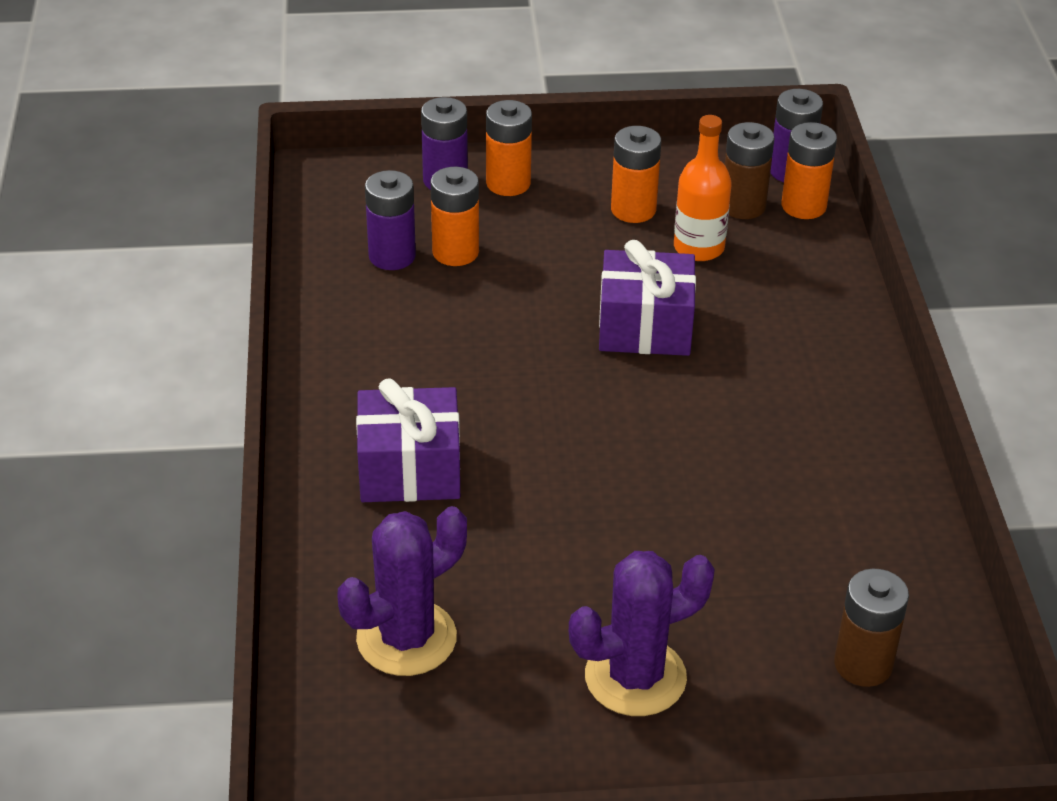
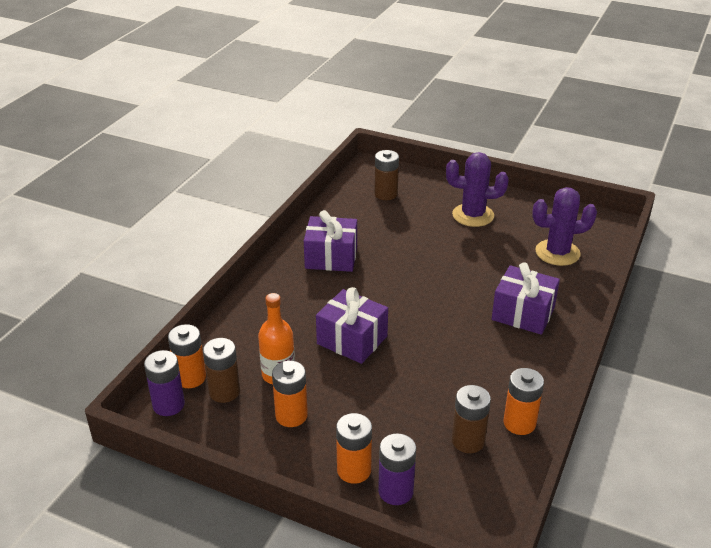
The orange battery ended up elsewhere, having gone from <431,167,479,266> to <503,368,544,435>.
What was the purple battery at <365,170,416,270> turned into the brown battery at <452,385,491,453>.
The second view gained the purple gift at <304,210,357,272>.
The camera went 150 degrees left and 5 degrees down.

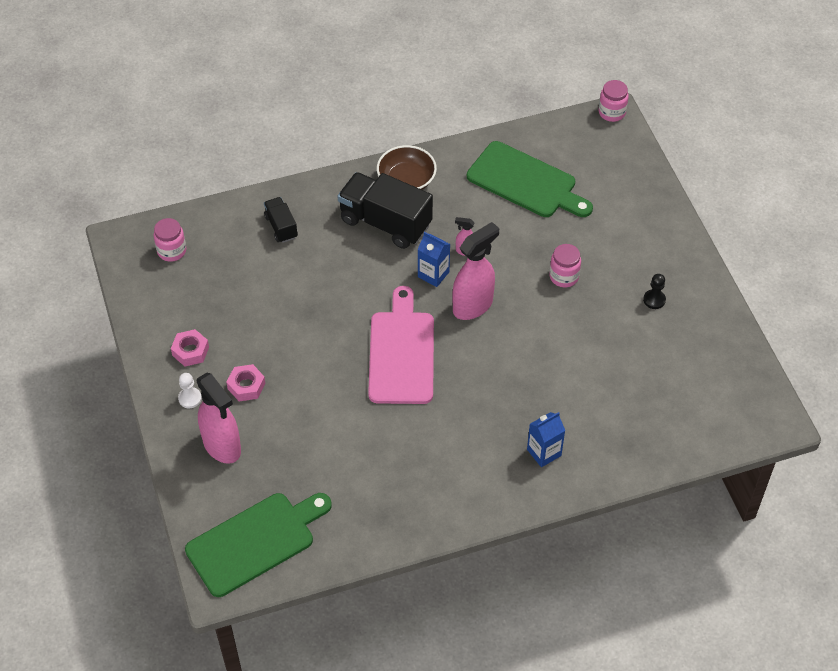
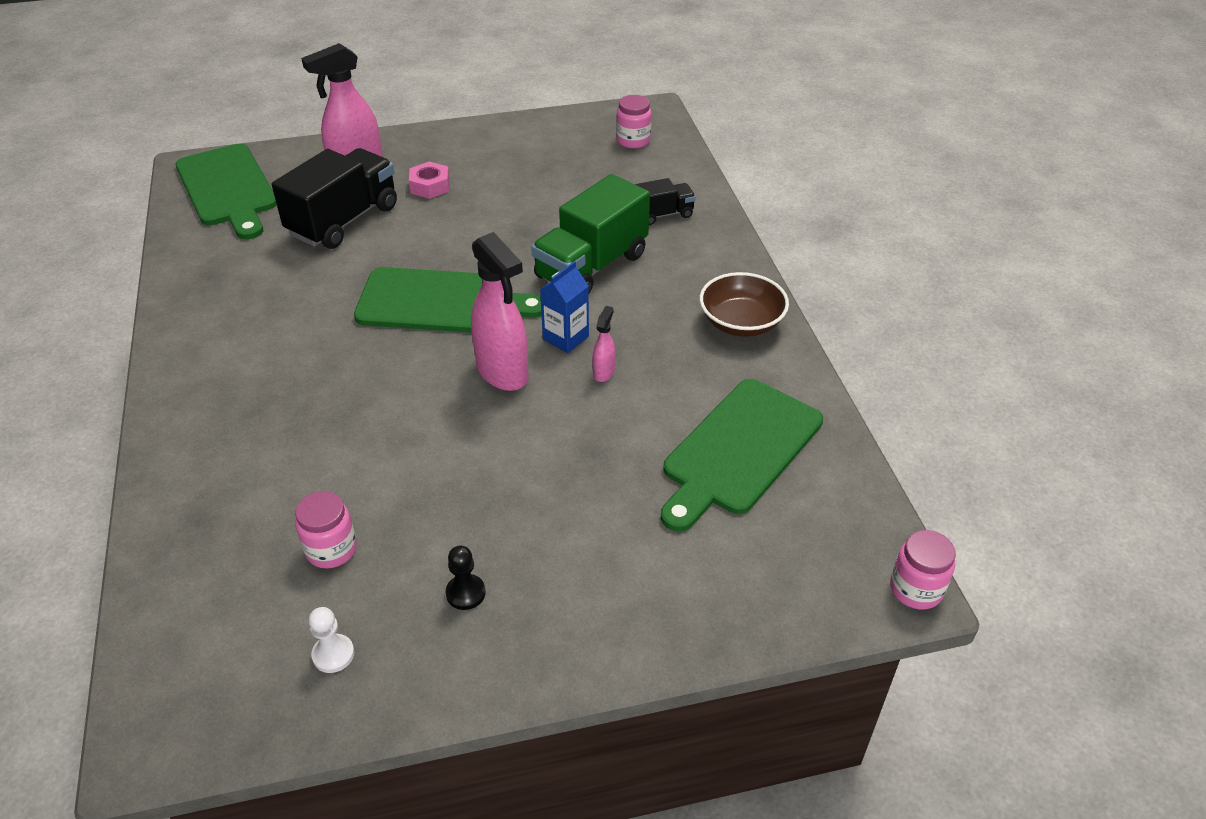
The black truck ended up elsewhere, having gone from <338,172,433,249> to <272,148,397,249>.
The pink jar ended up elsewhere, having gone from <549,244,581,287> to <295,491,357,568>.
What was the pink cutting board at <368,286,434,404> turned into the green cutting board at <354,267,542,333>.
The second view lost the pink nut at <171,329,209,367>.
The white pawn ended up elsewhere, having gone from <178,373,202,408> to <309,607,354,673>.
The second view lost the blue carton at <527,412,565,467>.
The second view gained the green truck at <531,174,650,293>.
The camera went 95 degrees right and 10 degrees down.

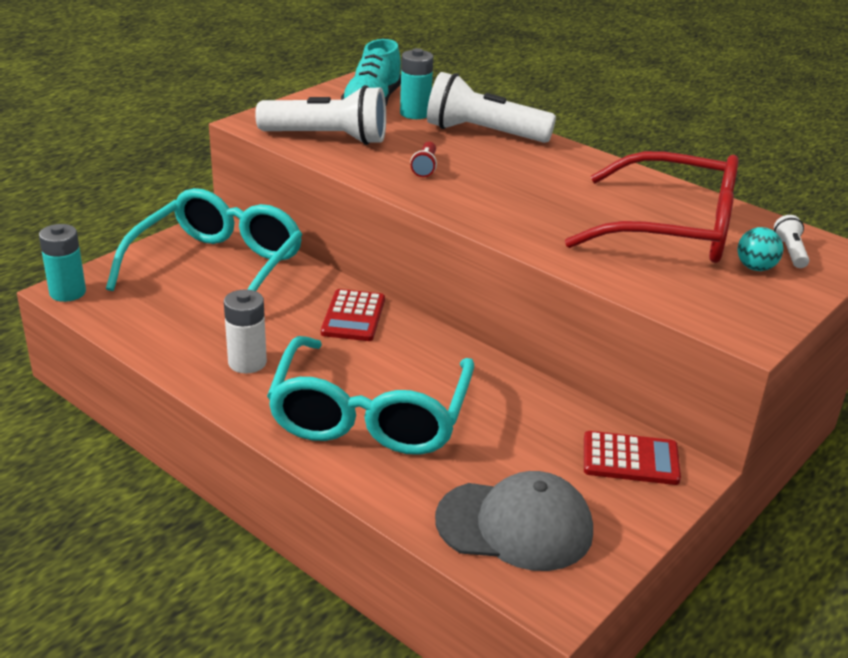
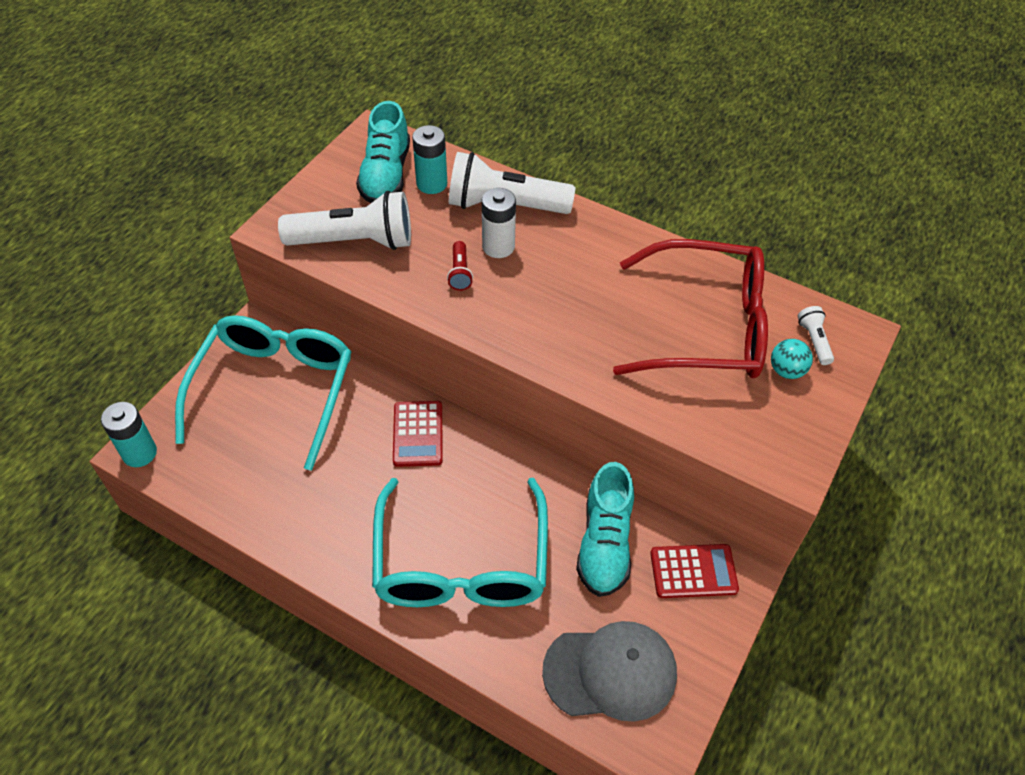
The white battery ended up elsewhere, having gone from <224,290,267,374> to <482,188,516,258>.
The second view gained the turquoise shoe at <576,462,634,597>.
The camera went 10 degrees left and 20 degrees up.

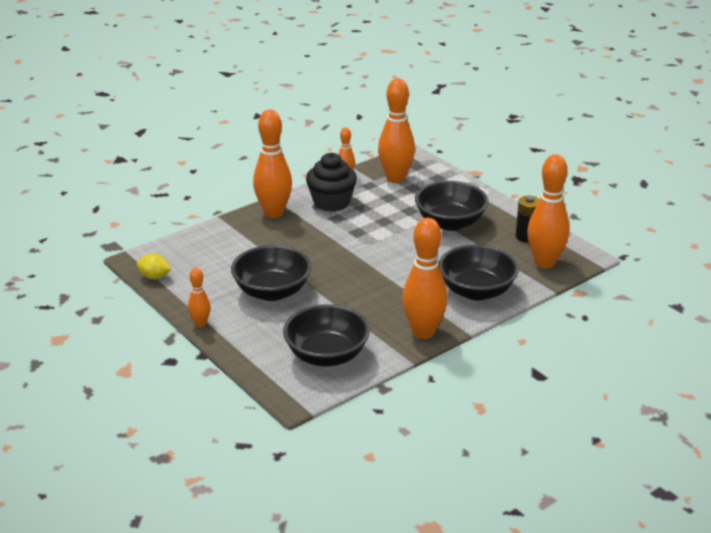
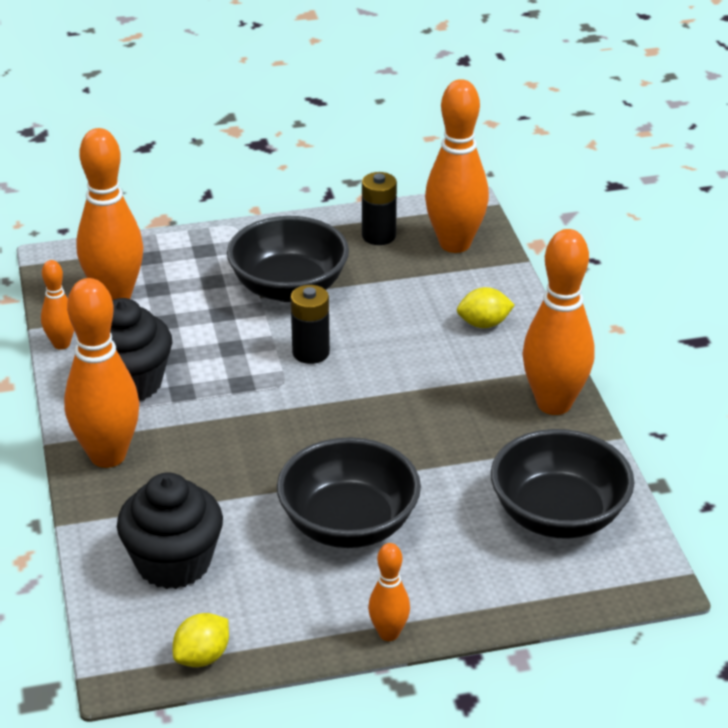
Where the black bowl stood at <439,245,519,301>, the yellow lemon came to stand at <457,287,515,328>.
The second view gained the black battery at <291,285,330,364>.
The second view gained the black cupcake at <117,473,223,589>.
The camera went 65 degrees left and 5 degrees up.

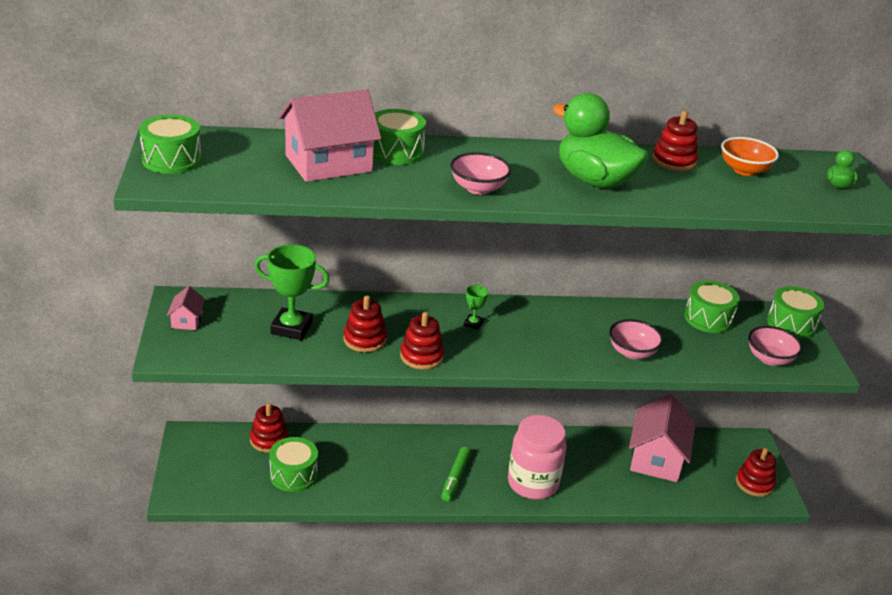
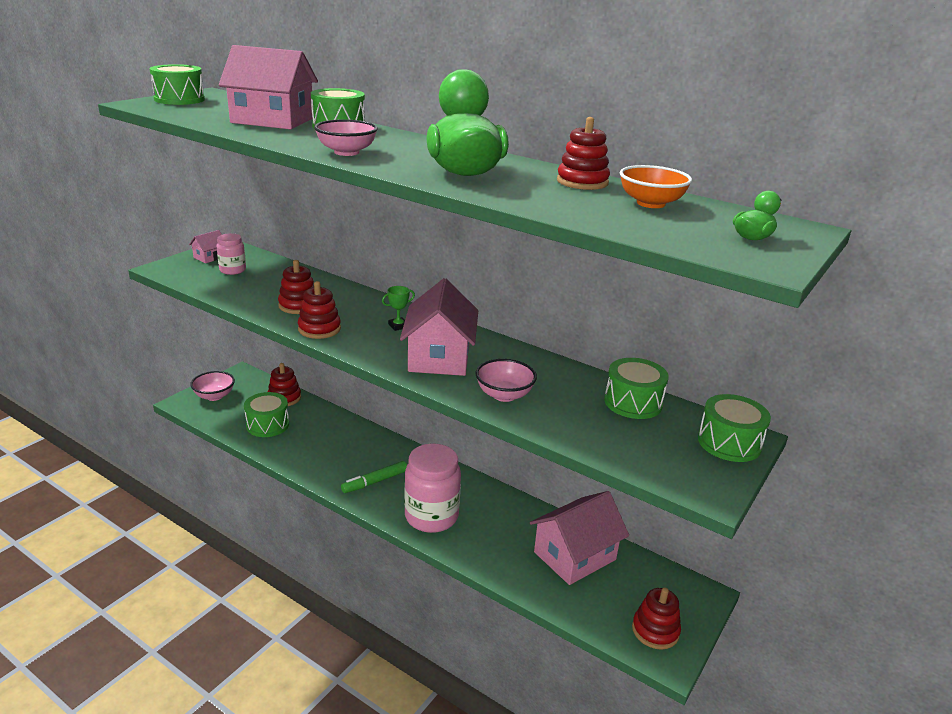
The second view lost the green trophy at <255,244,329,340>.
The pink bowl ended up elsewhere, having gone from <748,326,803,366> to <190,371,235,401>.
The second view gained the pink jar at <216,233,246,275>.
The second view gained the pink house at <400,278,478,376>.
The camera went 40 degrees right and 5 degrees down.

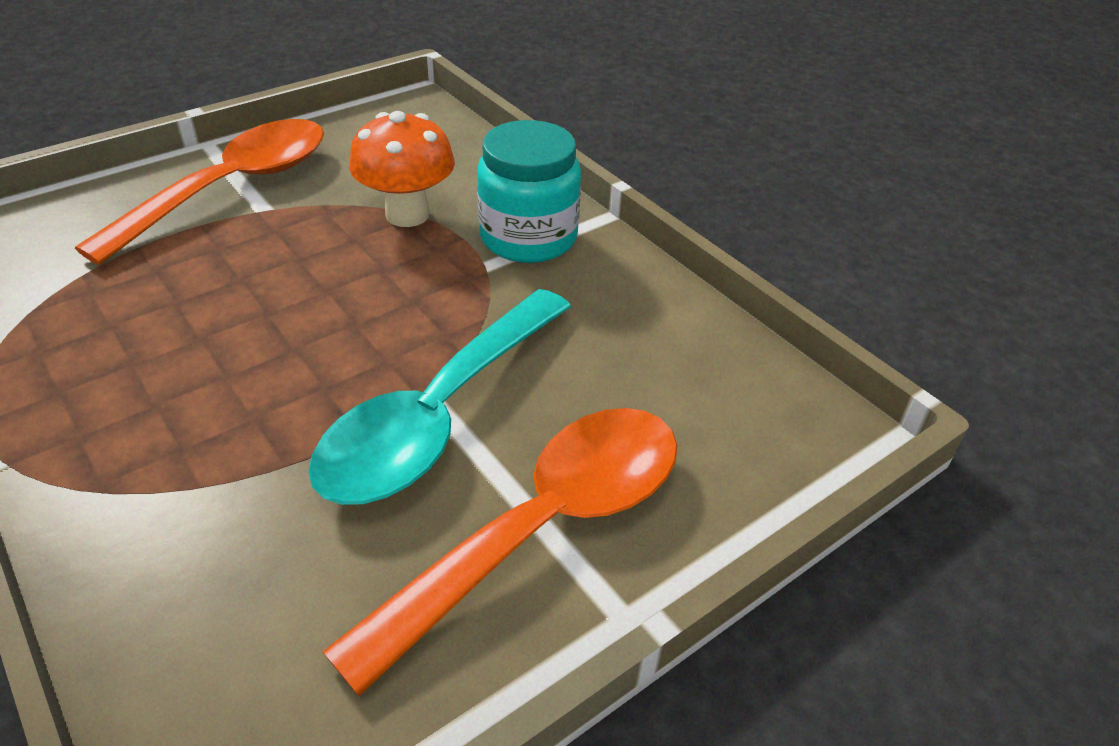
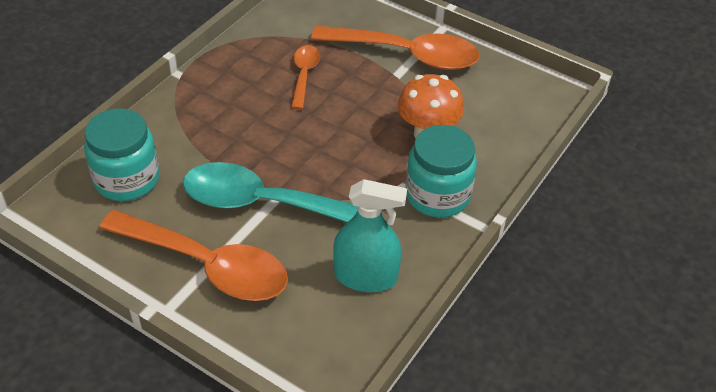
The second view gained the orange spoon at <291,45,320,110>.
The second view gained the turquoise jar at <84,108,159,201>.
The second view gained the turquoise spray bottle at <333,179,407,292>.
The camera went 70 degrees right and 5 degrees up.

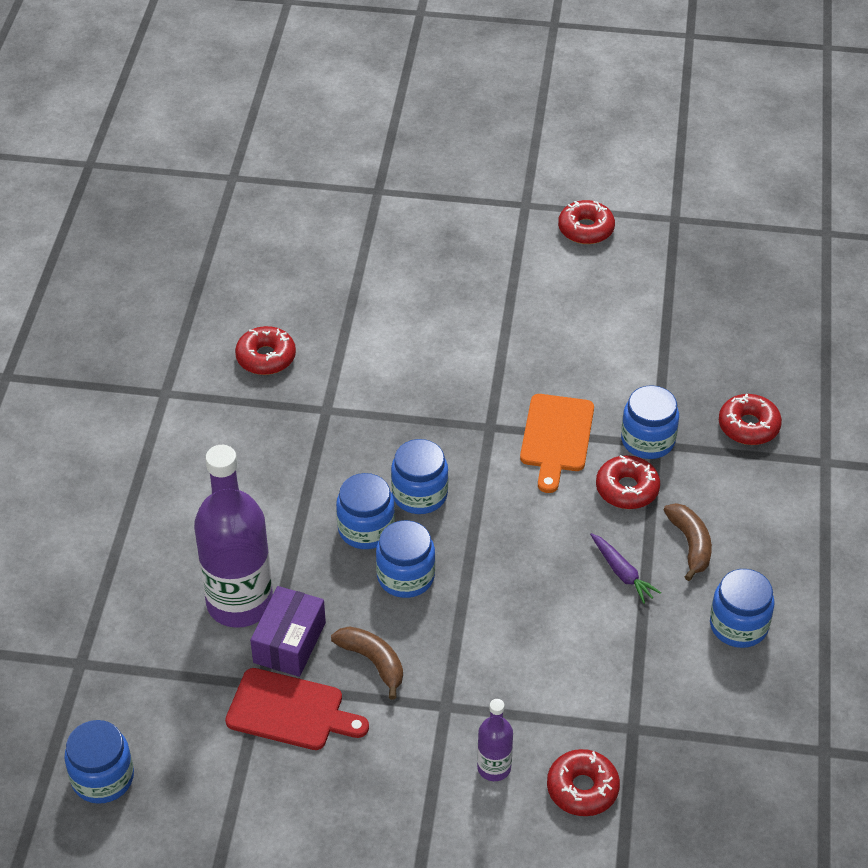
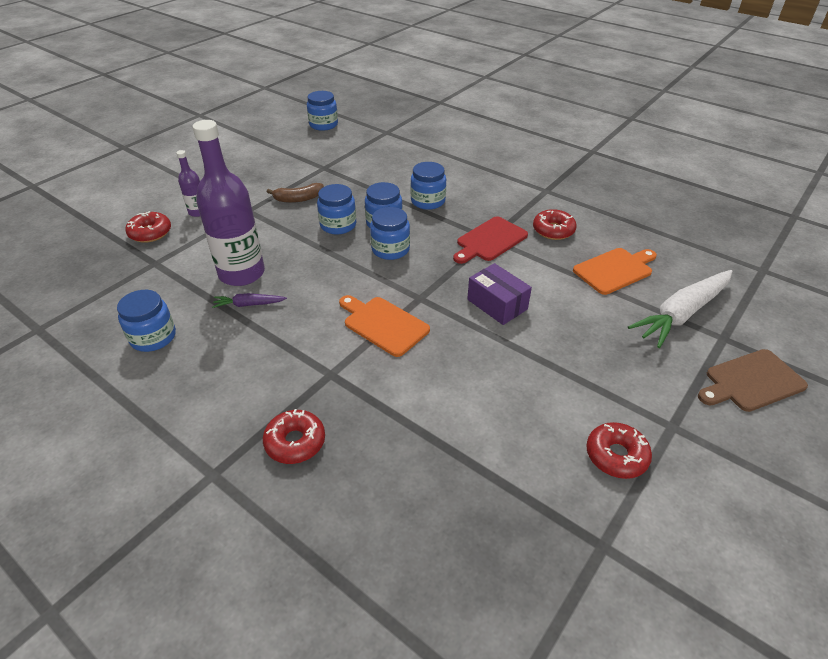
The blue jar ended up elsewhere, having gone from <621,385,679,459> to <410,162,446,210>.
The purple bottle ended up elsewhere, having gone from <194,445,273,628> to <192,120,265,286>.
The second view lost the red donut at <596,455,660,509>.
The second view lost the brown banana at <664,503,712,581>.
The purple box ended up elsewhere, having gone from <250,586,326,677> to <467,263,532,325>.
The red cutting board ended up elsewhere, having gone from <225,668,369,750> to <453,216,528,264>.
The second view gained the orange cutting board at <573,248,657,295>.
The second view gained the white carrot at <628,270,732,348>.
The second view gained the brown cutting board at <698,349,808,412>.
The camera went 120 degrees right and 5 degrees down.

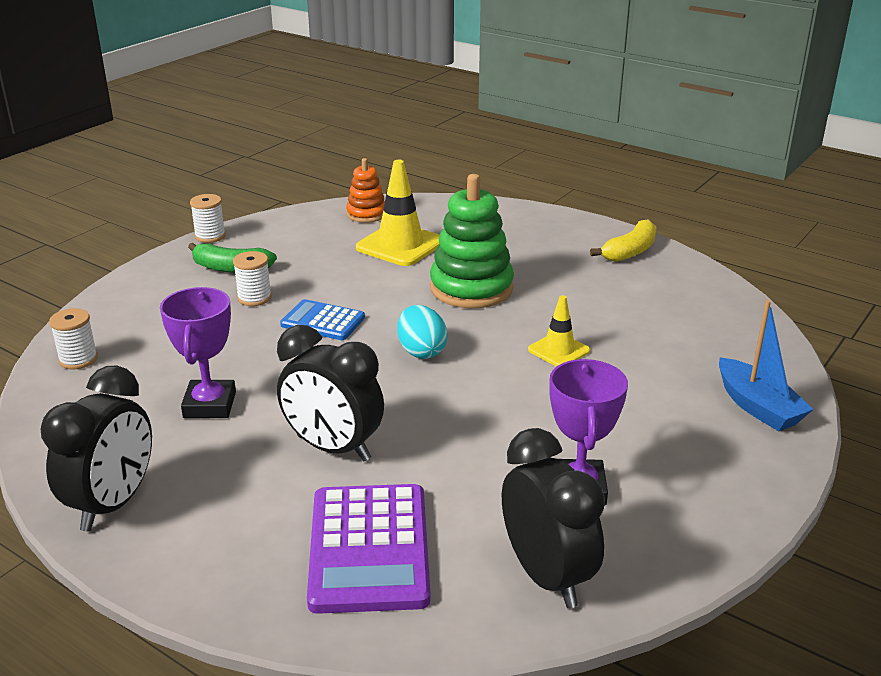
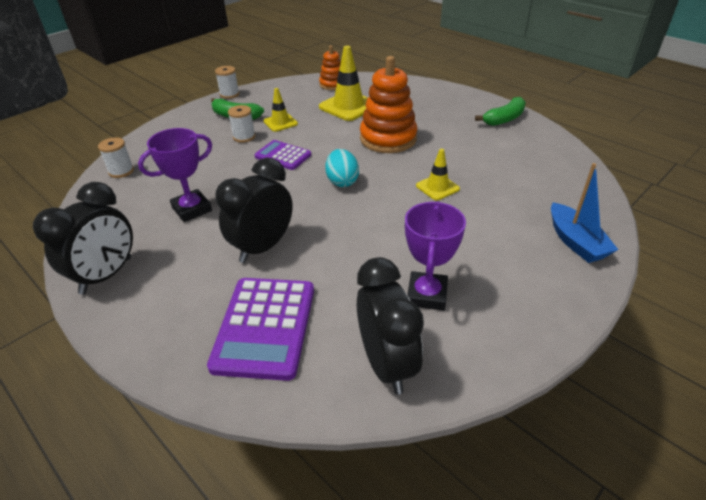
What was the green stacking toy at <430,174,514,308> turned into the orange stacking toy at <360,56,417,153>.
What was the yellow banana at <590,219,657,262> turned into the green banana at <475,97,526,126>.
The purple trophy at <160,287,236,418> ended up facing another way, 45 degrees clockwise from before.
What was the blue calculator at <280,299,365,340> turned into the purple calculator at <254,140,311,170>.
The black clock at <277,325,384,461> ended up facing another way, 90 degrees clockwise from before.
The second view gained the yellow traffic cone at <263,88,298,132>.
The camera went 10 degrees right and 10 degrees up.

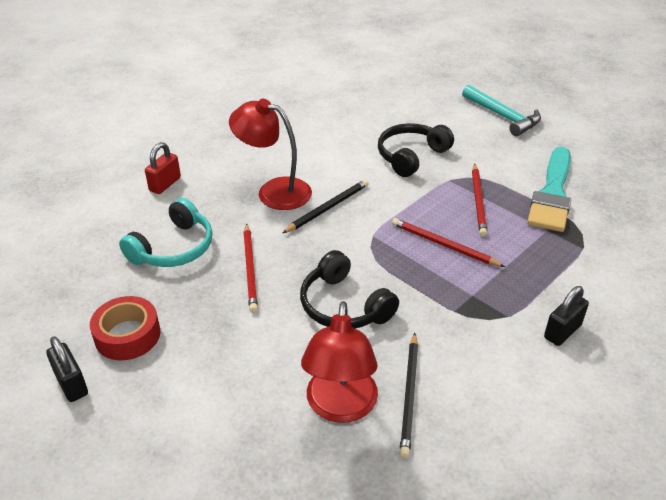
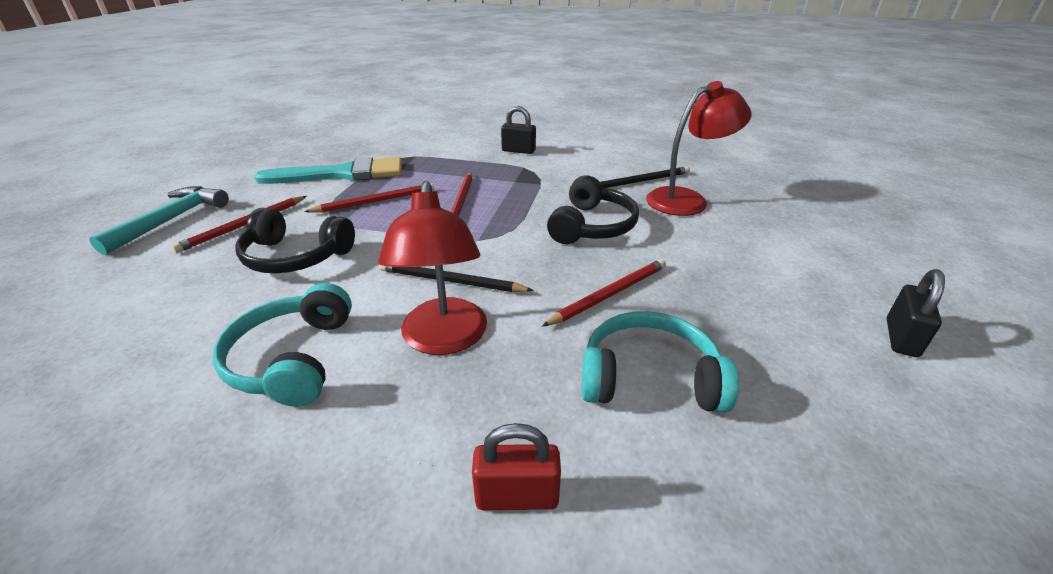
The second view lost the red tape at <90,296,161,360>.
The second view gained the red pencil at <171,196,307,253>.
The second view gained the turquoise headphones at <213,283,352,407>.
The camera went 120 degrees left and 5 degrees down.

